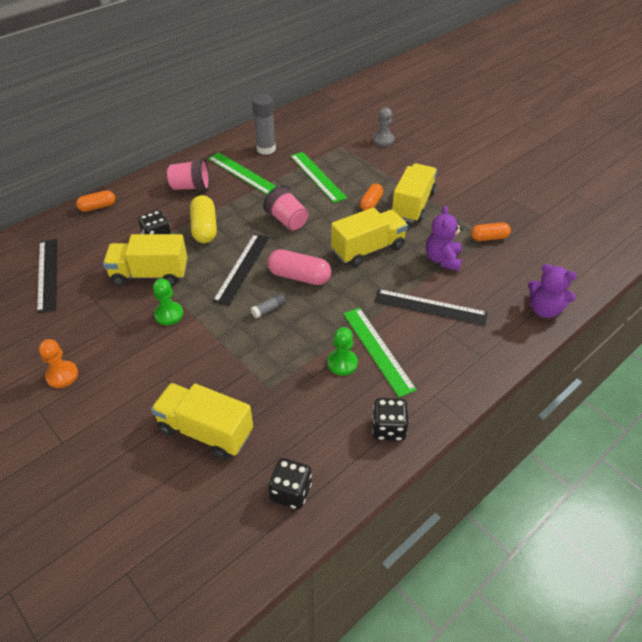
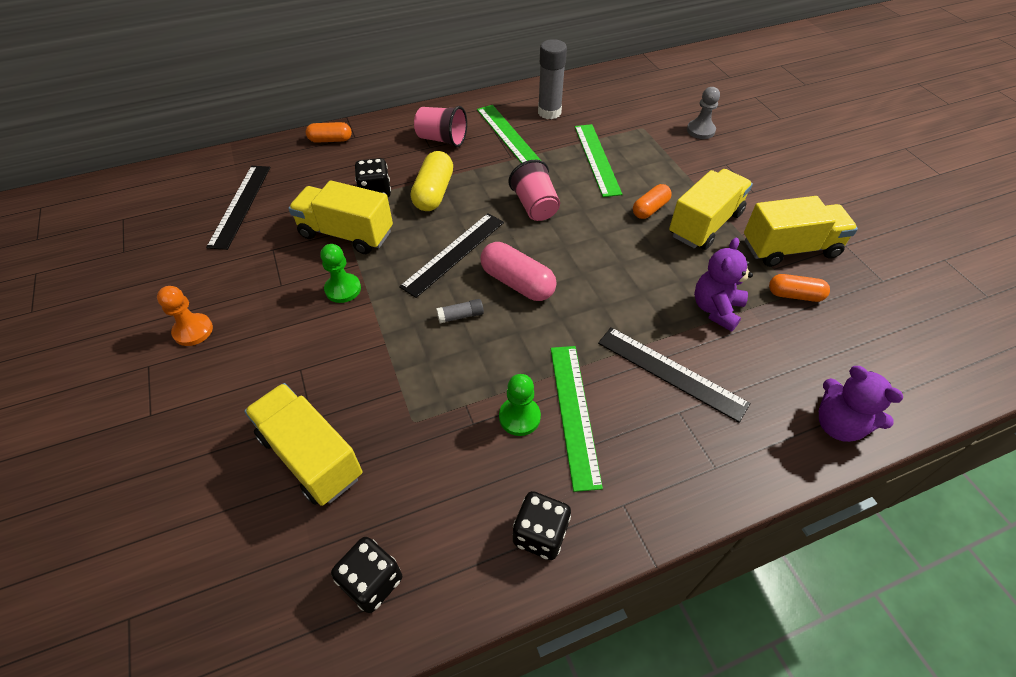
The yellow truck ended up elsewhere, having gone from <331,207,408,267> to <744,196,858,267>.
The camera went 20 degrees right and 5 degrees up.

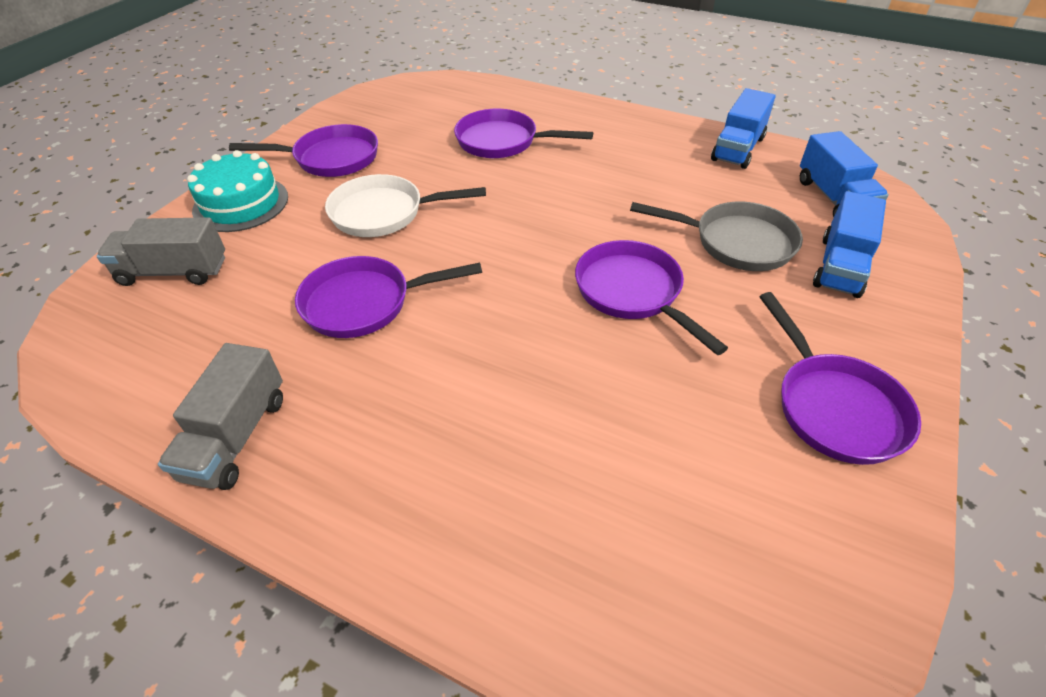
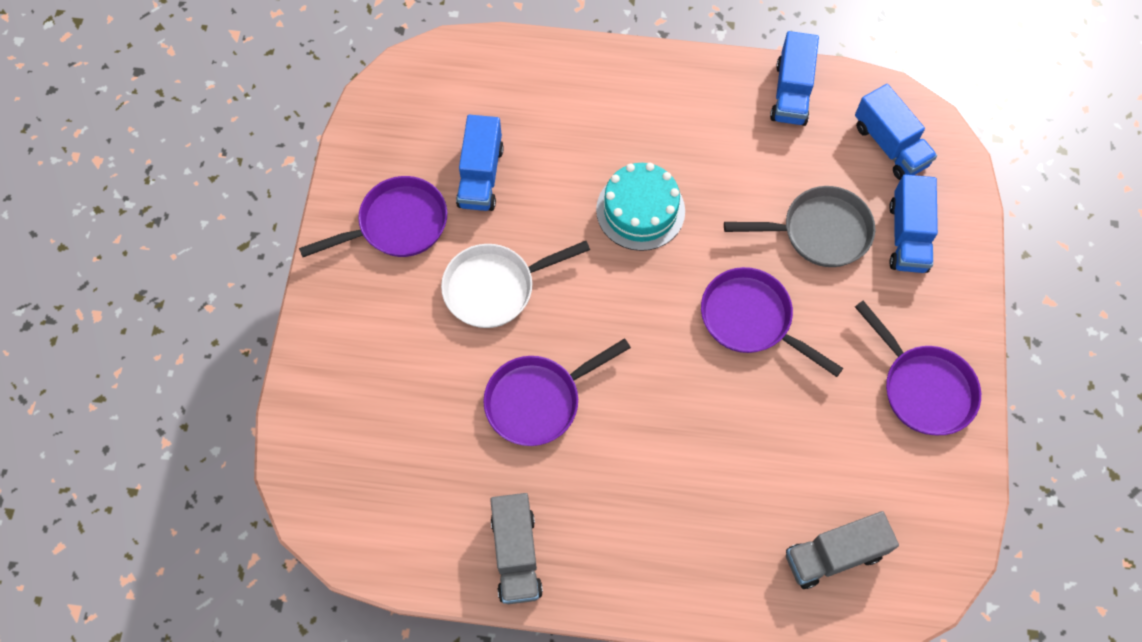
The second view lost the purple pan at <454,109,593,158>.
The turquoise cake ended up elsewhere, having gone from <187,150,288,232> to <596,163,685,251>.
The grey truck ended up elsewhere, having gone from <97,217,225,286> to <786,511,899,589>.
The second view gained the blue truck at <456,115,504,211>.
The camera went 20 degrees left and 20 degrees up.

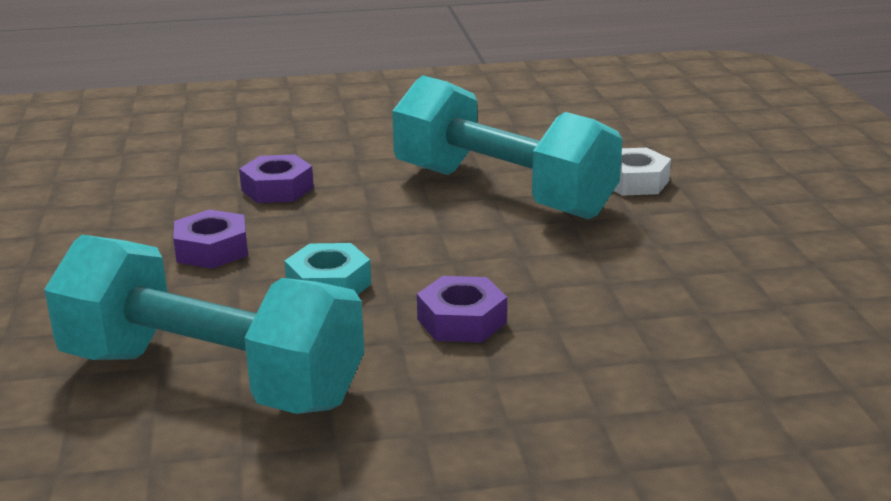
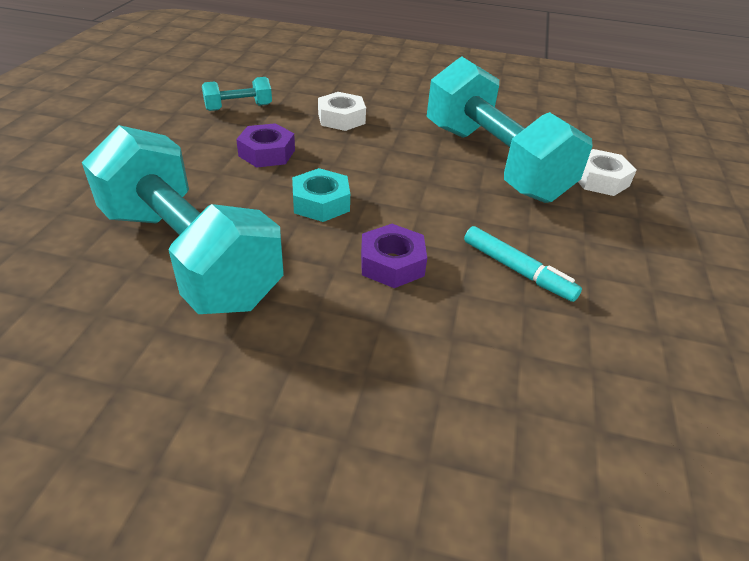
What was the purple nut at <239,155,314,203> turned into the white nut at <318,92,366,131>.
The second view gained the turquoise dumbbell at <202,77,272,111>.
The second view gained the turquoise marker at <464,226,582,302>.
The camera went 20 degrees right and 15 degrees up.

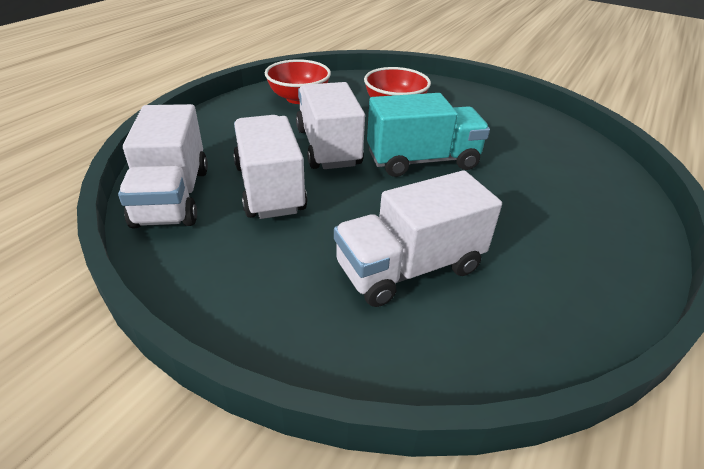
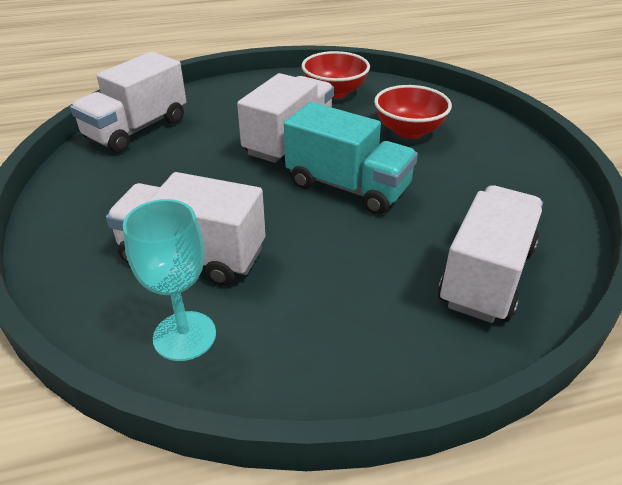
The white truck ended up elsewhere, having gone from <233,115,307,219> to <438,185,543,323>.
The second view gained the turquoise goblet at <123,199,216,361>.
The camera went 45 degrees right and 0 degrees up.

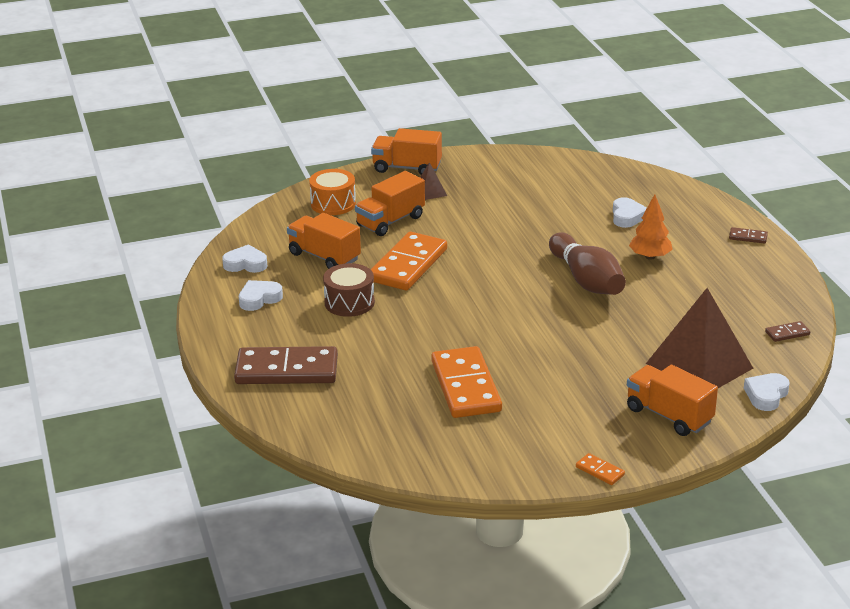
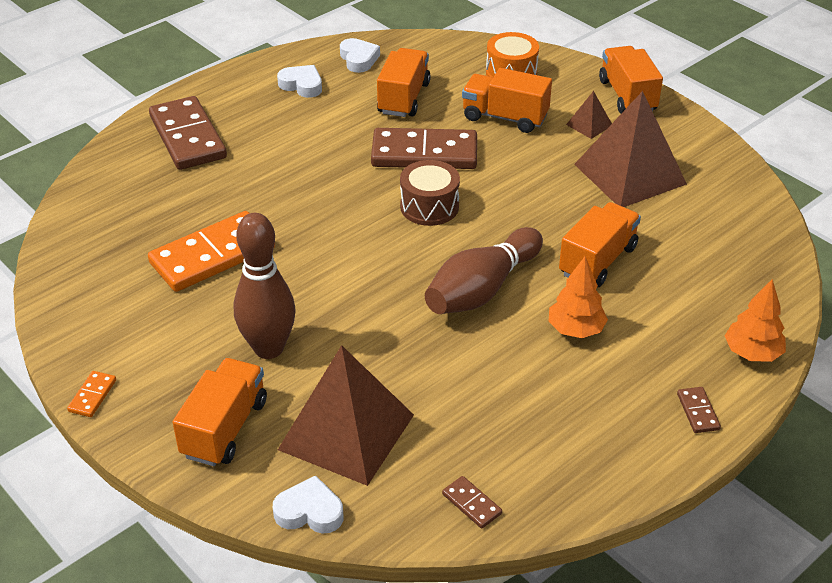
The second view lost the white heart at <613,197,647,228>.
What was the orange domino at <371,232,447,290> turned into the brown domino at <371,128,477,169>.
The brown drum ended up elsewhere, having gone from <323,263,375,317> to <400,160,460,226>.
The second view gained the brown pyramid at <574,91,687,207>.
The second view gained the orange truck at <559,202,641,287>.
The second view gained the brown bowling pin at <233,213,296,359>.
The second view gained the orange tree at <725,279,786,362>.
The camera went 65 degrees right and 10 degrees up.

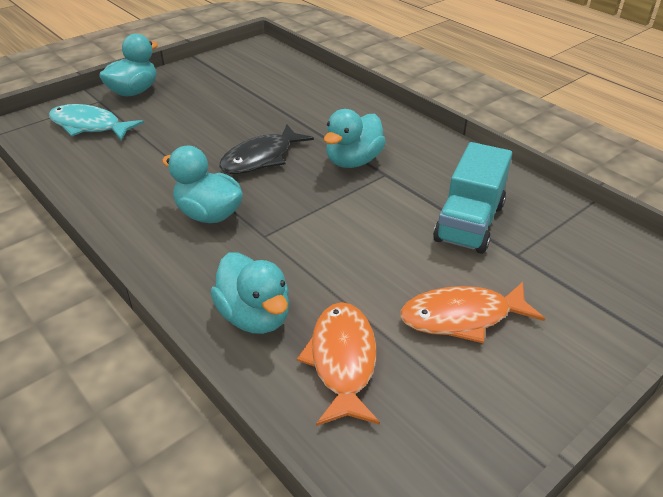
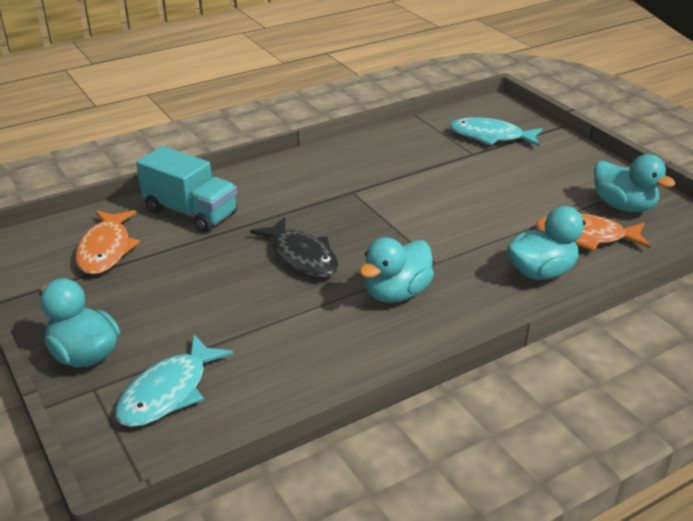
The turquoise duck ended up elsewhere, having gone from <324,109,386,168> to <594,154,675,212>.
The turquoise truck ended up elsewhere, having gone from <433,142,512,254> to <136,146,237,233>.
The orange fish ended up elsewhere, having gone from <400,282,545,343> to <75,210,140,274>.
The second view gained the turquoise fish at <450,117,543,146>.
The camera went 80 degrees left and 5 degrees down.

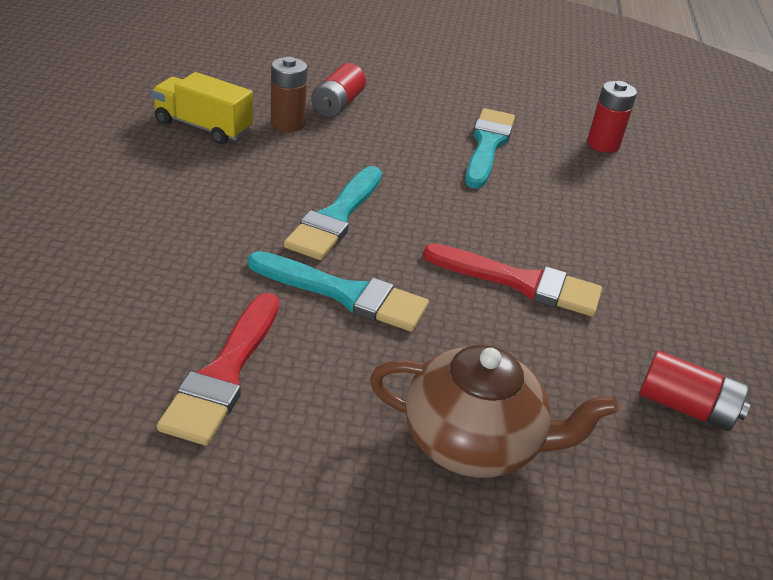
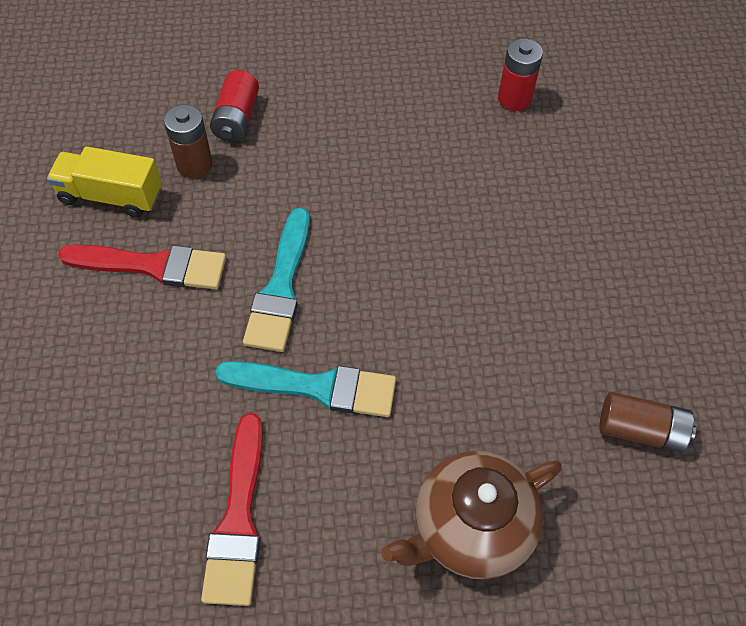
The second view lost the turquoise brush at <465,108,515,189>.
The red brush ended up elsewhere, having gone from <423,243,602,317> to <58,244,226,289>.
The brown teapot at <370,345,618,478> ended up facing another way, 150 degrees clockwise from before.
What was the red battery at <639,351,750,431> turned into the brown battery at <599,392,696,453>.
The camera went 10 degrees left and 20 degrees up.

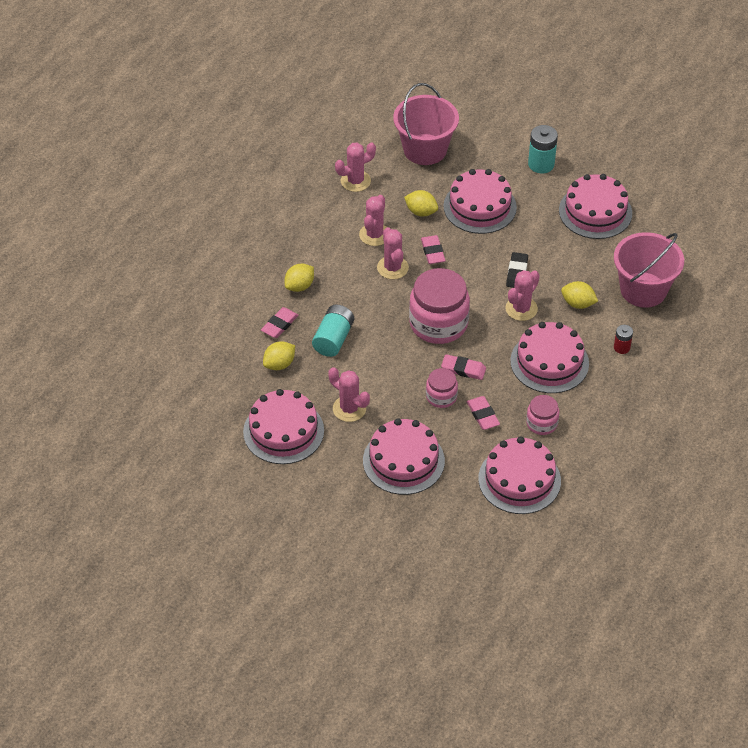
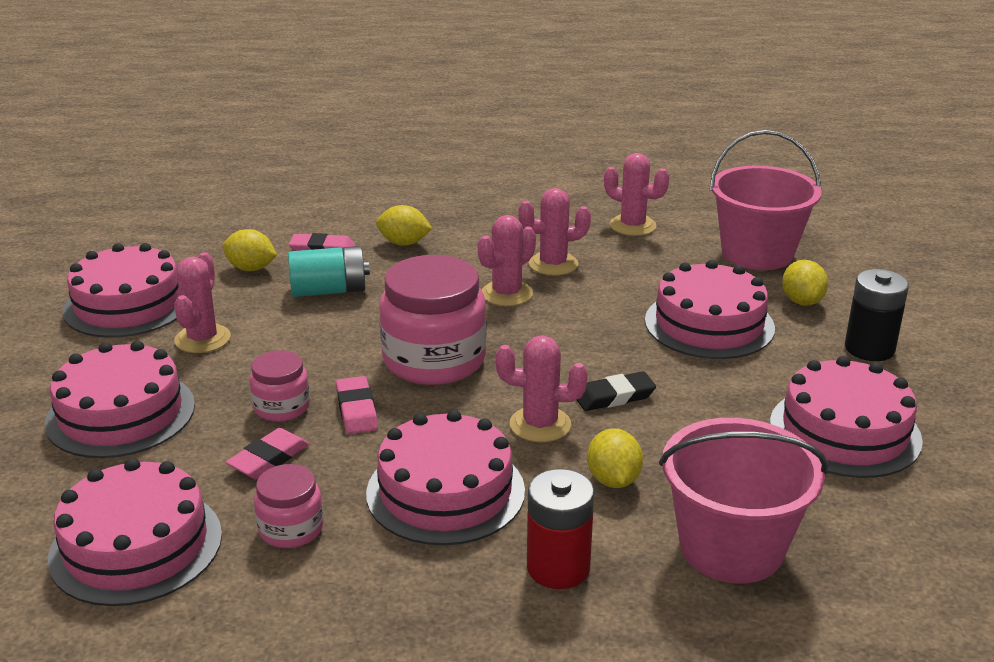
What was the turquoise battery at <528,125,558,173> turned into the black battery at <845,269,909,361>.
The yellow lemon ended up elsewhere, having gone from <404,190,438,216> to <782,260,828,306>.
The second view lost the pink eraser at <421,235,446,264>.
The size of the red battery at <614,325,633,354> changed by a factor of 1.73.
The camera went 60 degrees right and 20 degrees down.

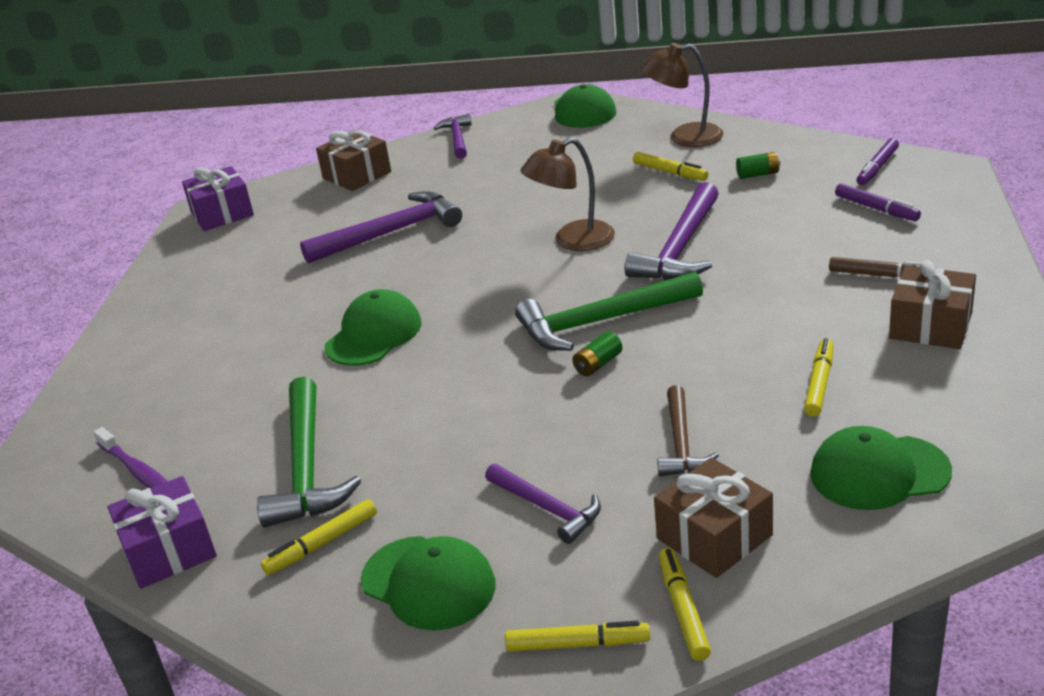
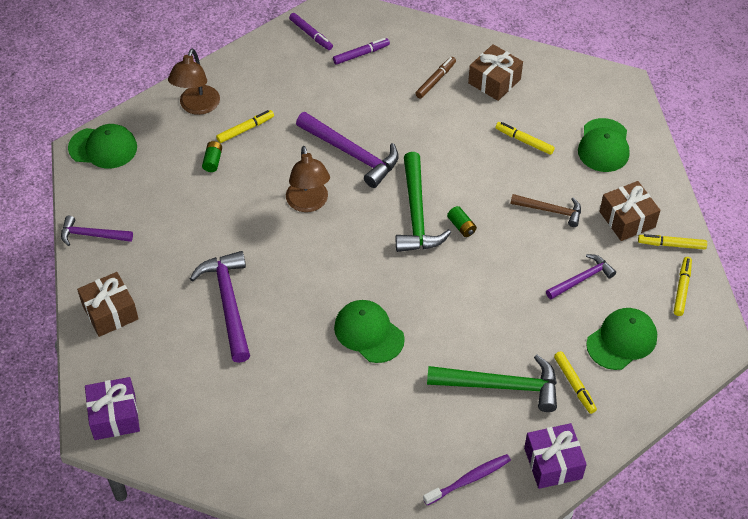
The green battery ended up elsewhere, having gone from <736,152,780,179> to <202,141,222,172>.
The camera went 80 degrees left and 20 degrees up.

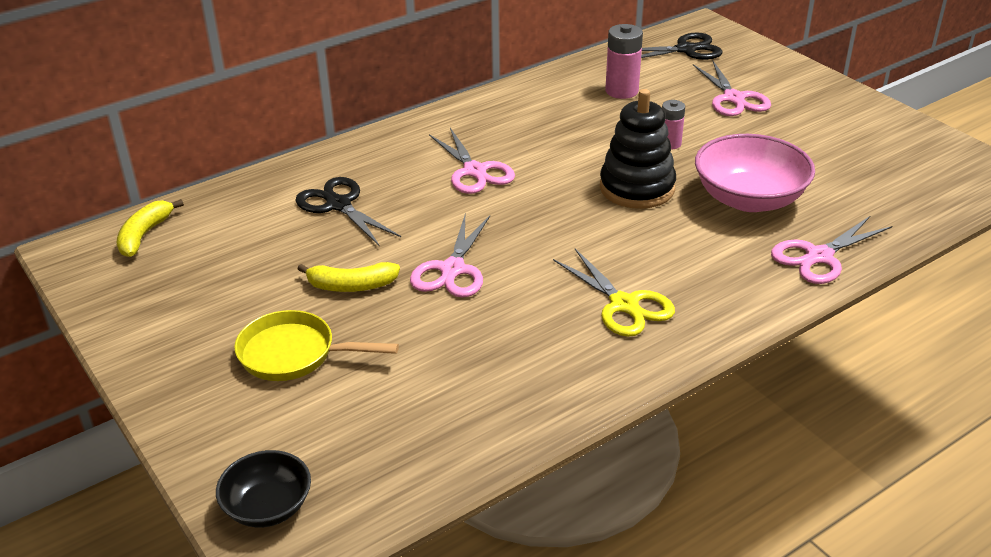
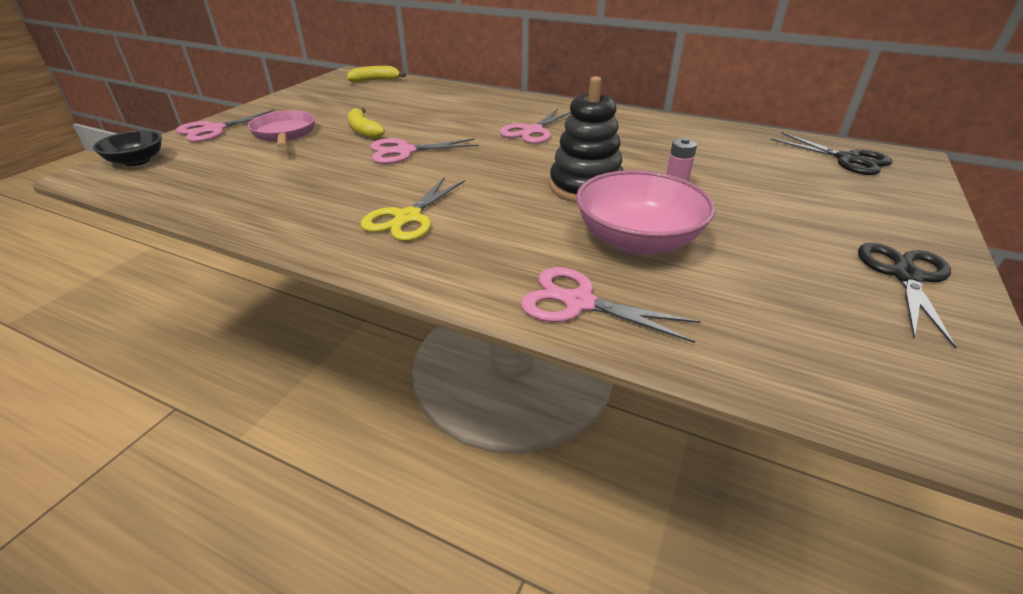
The second view lost the pink battery at <605,24,643,99>.
The pink scissors ended up elsewhere, having gone from <693,60,771,116> to <176,110,274,142>.
The black scissors ended up elsewhere, having gone from <295,177,401,246> to <858,243,957,349>.
What was the yellow pan at <234,310,399,381> turned into the pink pan at <248,110,315,148>.
The camera went 60 degrees right and 0 degrees up.

